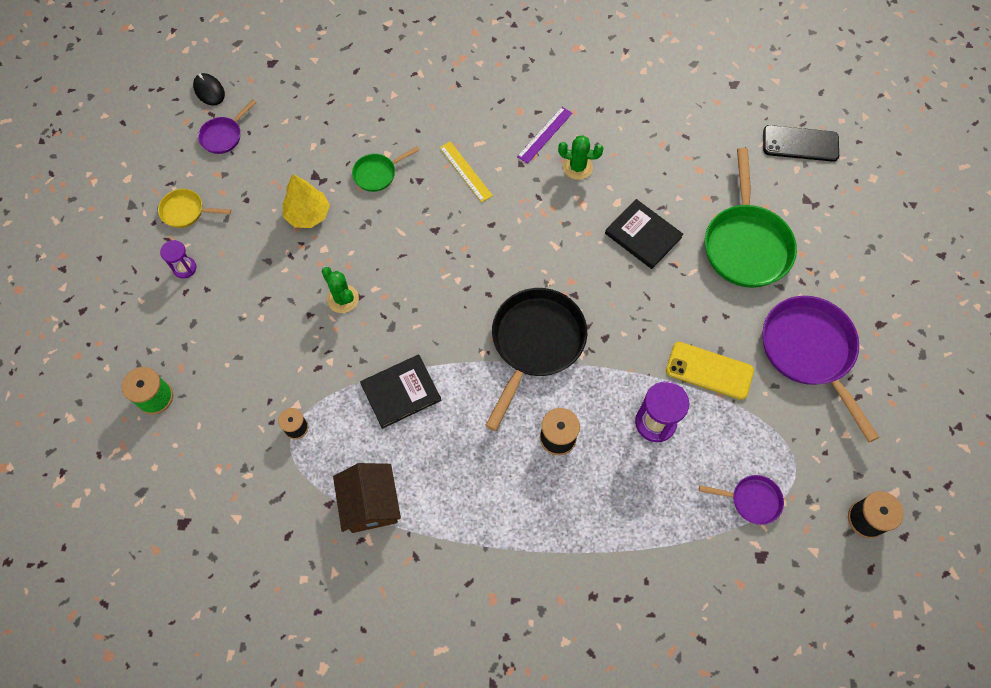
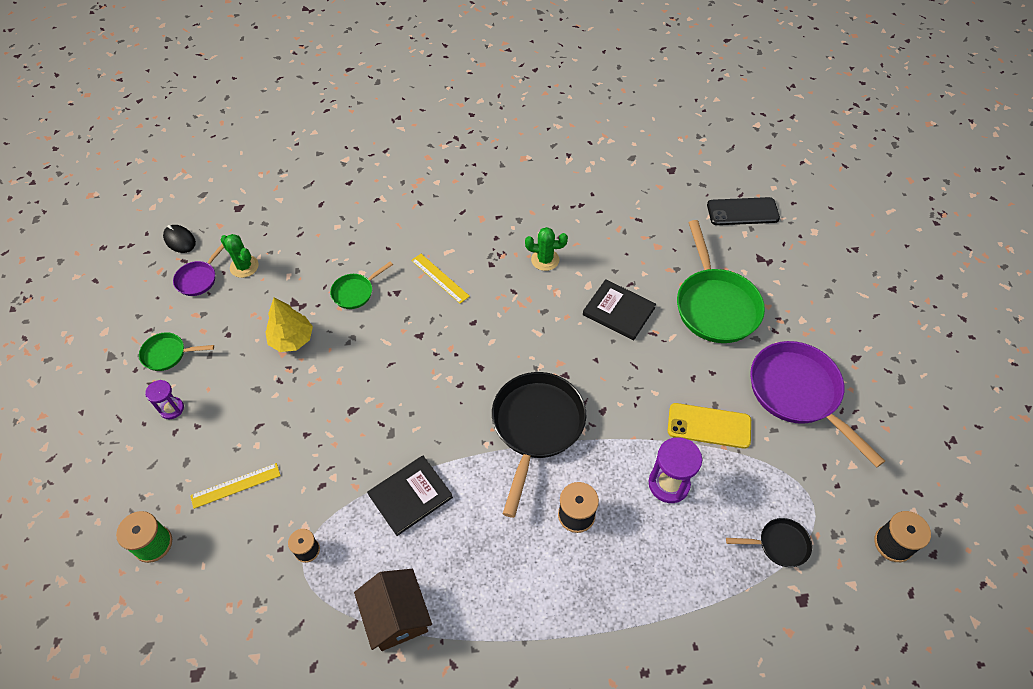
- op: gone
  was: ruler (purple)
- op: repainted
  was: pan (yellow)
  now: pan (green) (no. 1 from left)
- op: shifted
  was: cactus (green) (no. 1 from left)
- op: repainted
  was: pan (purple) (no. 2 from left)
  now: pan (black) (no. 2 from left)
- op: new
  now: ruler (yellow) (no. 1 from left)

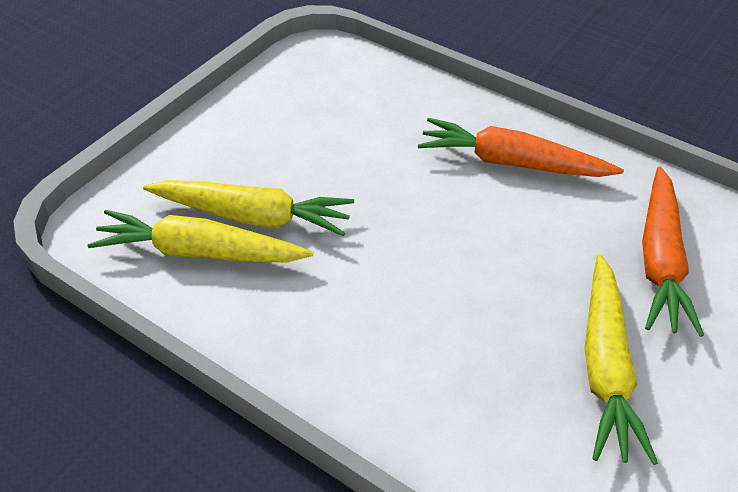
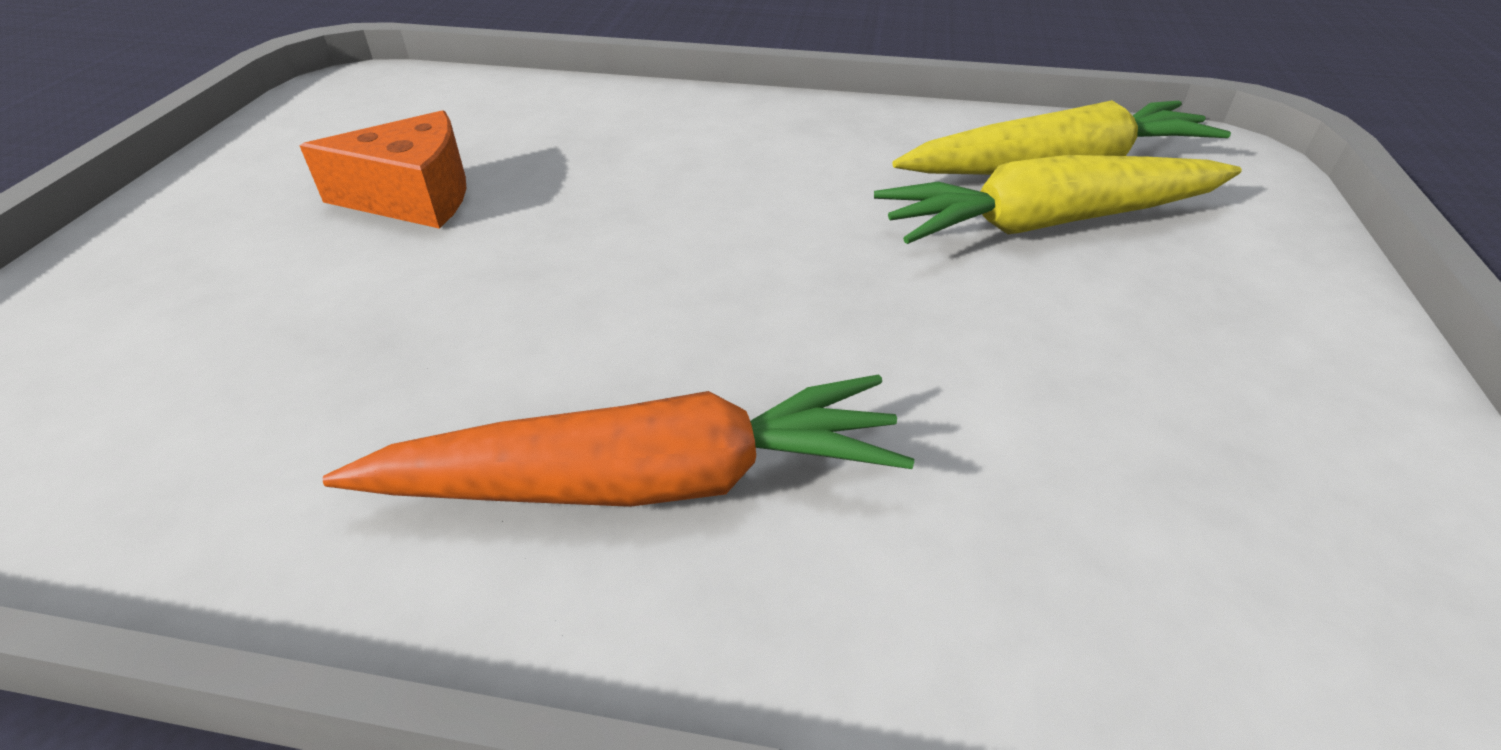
- op: gone
  was: carrot (orange) (no. 2 from left)
- op: swapped
  was: carrot (yellow) (no. 3 from left)
  now: cheese (orange)

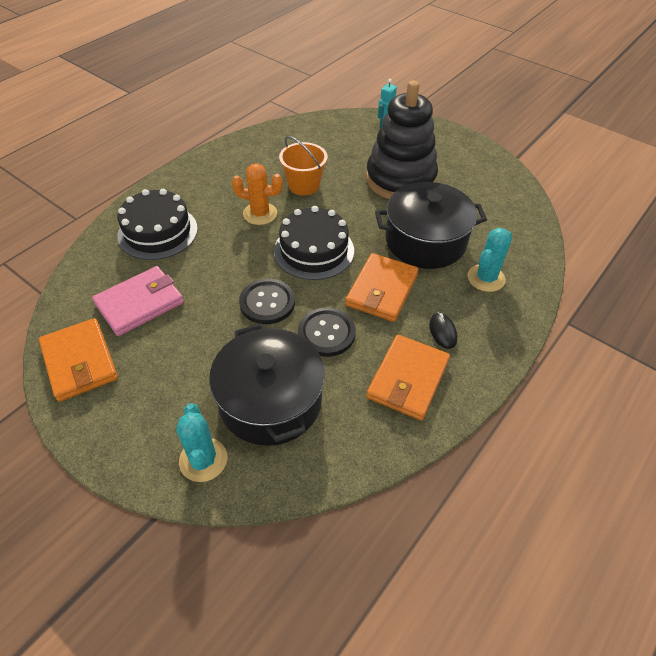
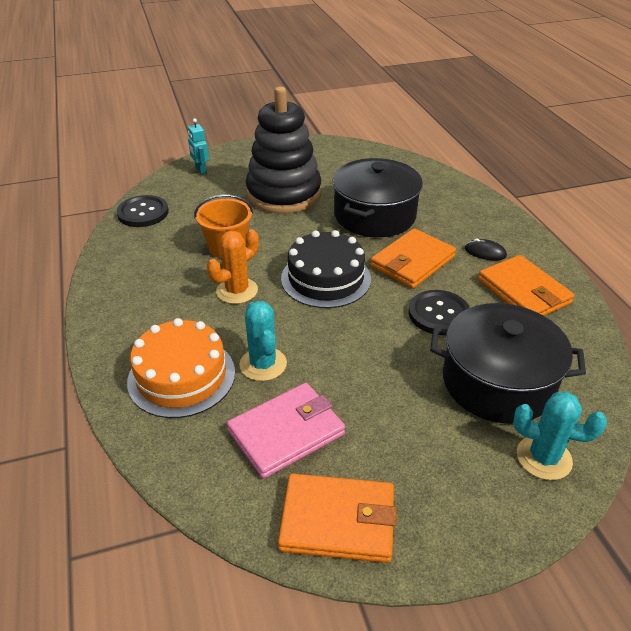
- op: repainted
  was: cake (black) (no. 1 from left)
  now: cake (orange)
- op: shifted
  was: cactus (turquoise) (no. 2 from left in the first image)
  now: cactus (turquoise) (no. 1 from left)
- op: rotated
  was: wallet (orange) (no. 2 from left)
  clockwise: 75
- op: rotated
  was: wallet (pink)
  clockwise: 60
- op: shifted
  was: button (black) (no. 1 from left)

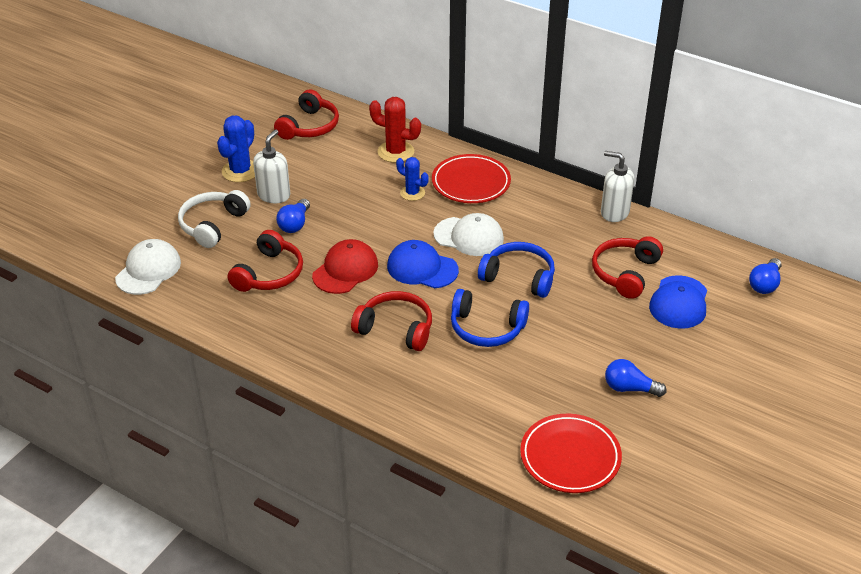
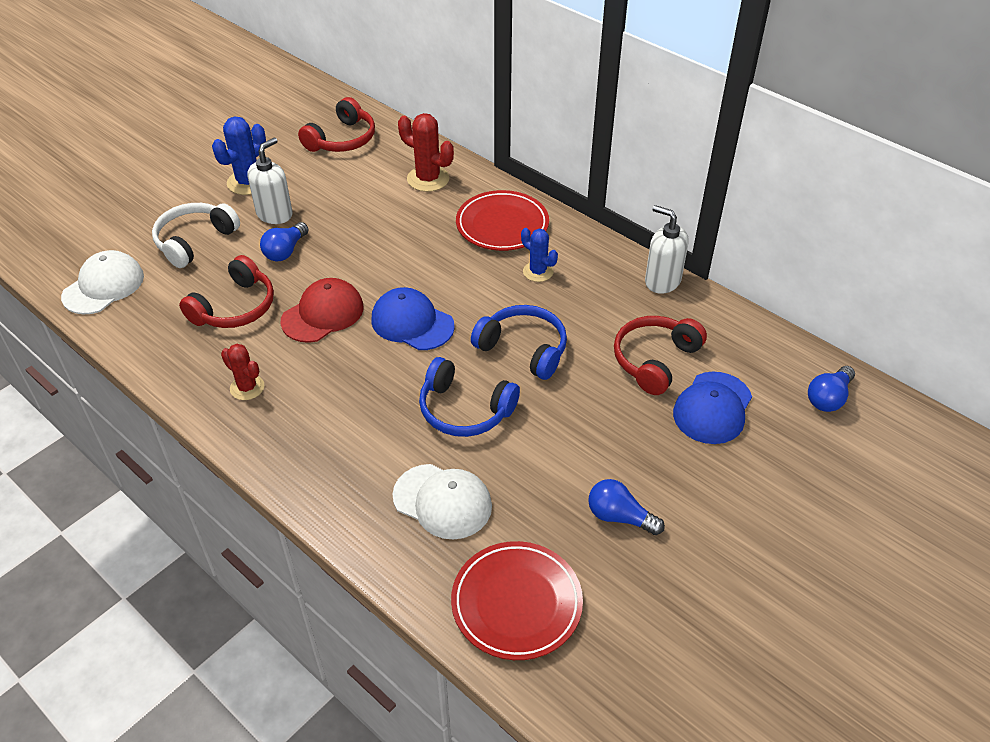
- op: shifted
  was: cactus (blue) (no. 2 from left)
- op: shifted
  was: cap (white) (no. 2 from left)
- op: gone
  was: headphones (red) (no. 3 from left)
- op: new
  now: cactus (red) (no. 1 from left)

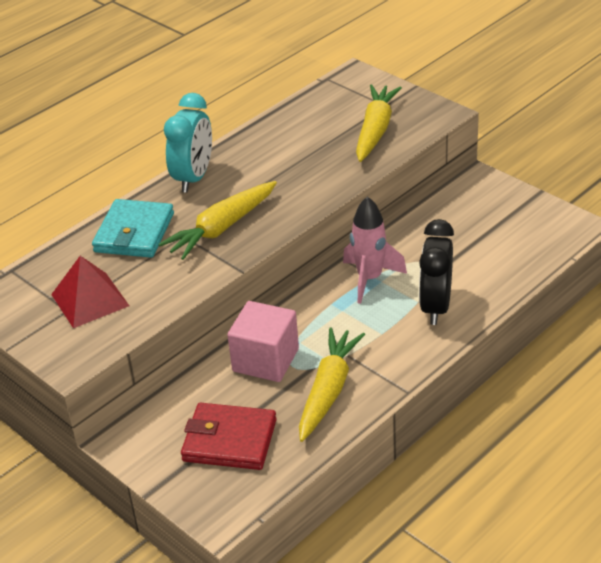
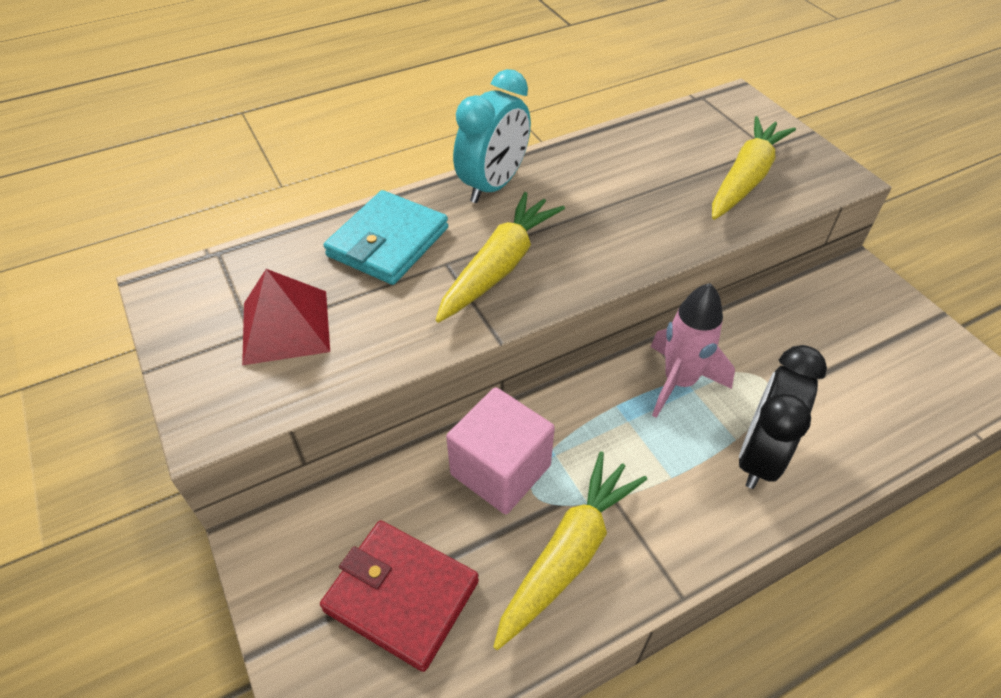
- op: rotated
  was: carrot (yellow) (no. 1 from left)
  clockwise: 150

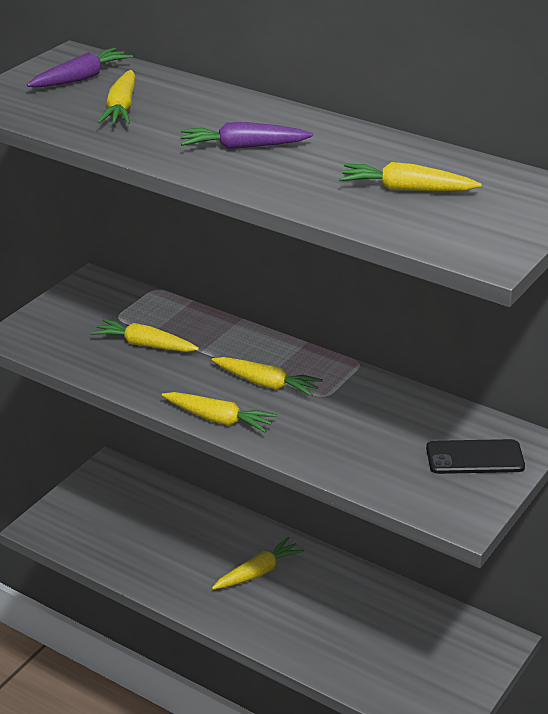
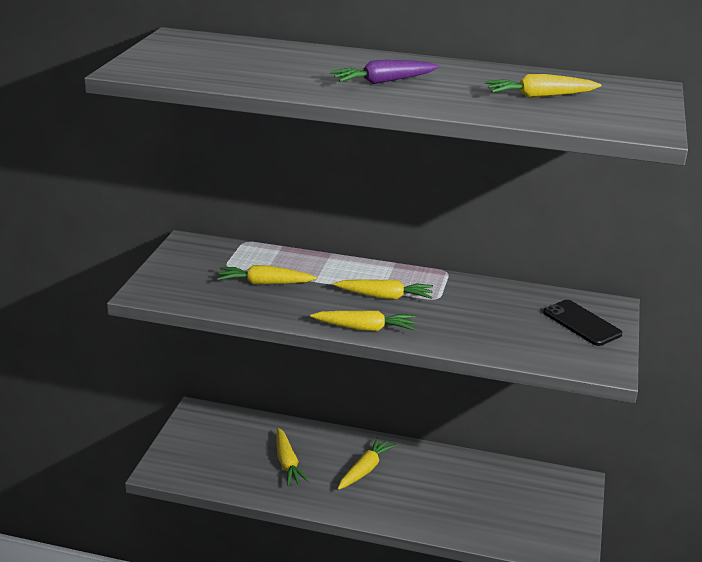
- op: gone
  was: carrot (purple) (no. 1 from left)
- op: shifted
  was: carrot (yellow) (no. 1 from left in the first image)
  now: carrot (yellow) (no. 2 from left)
- op: rotated
  was: phone (black)
  clockwise: 75

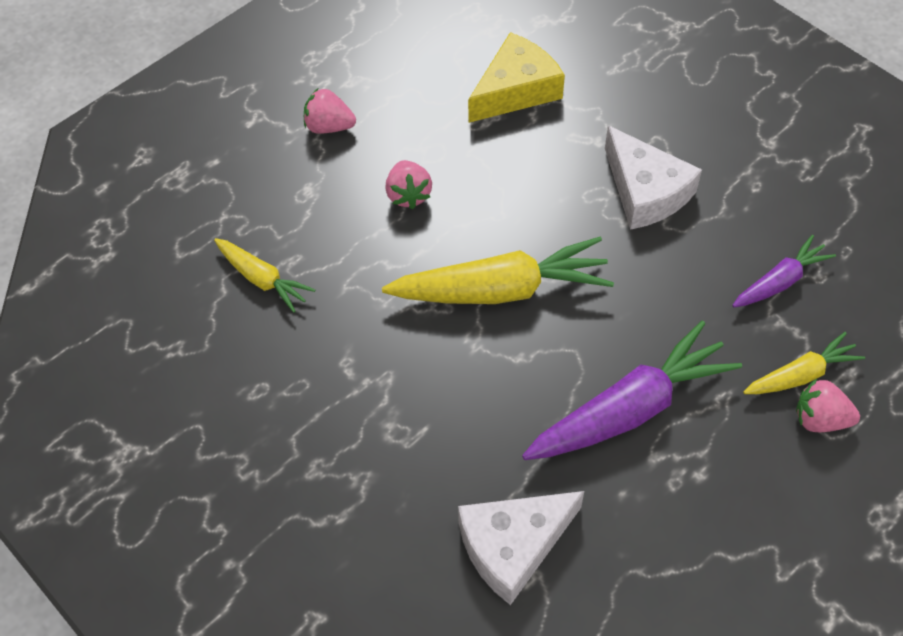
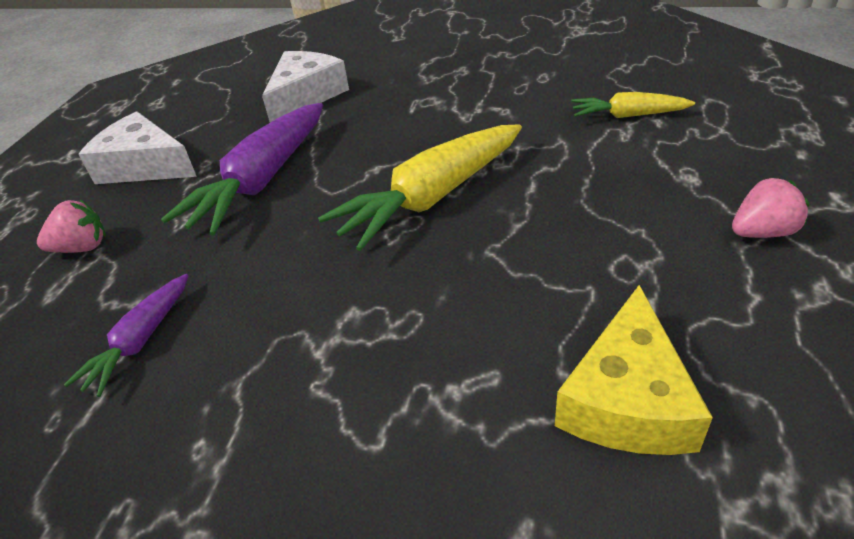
- op: shifted
  was: cheese (white) (no. 2 from left in the first image)
  now: cheese (white) (no. 1 from left)
- op: gone
  was: strawberry (pink) (no. 2 from left)
- op: gone
  was: carrot (yellow) (no. 3 from left)

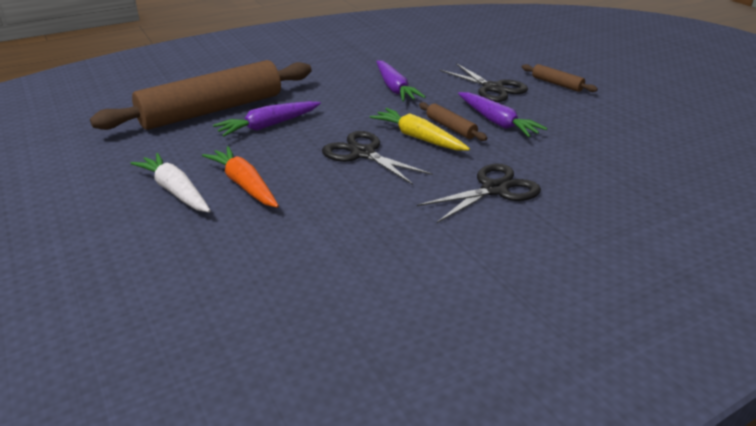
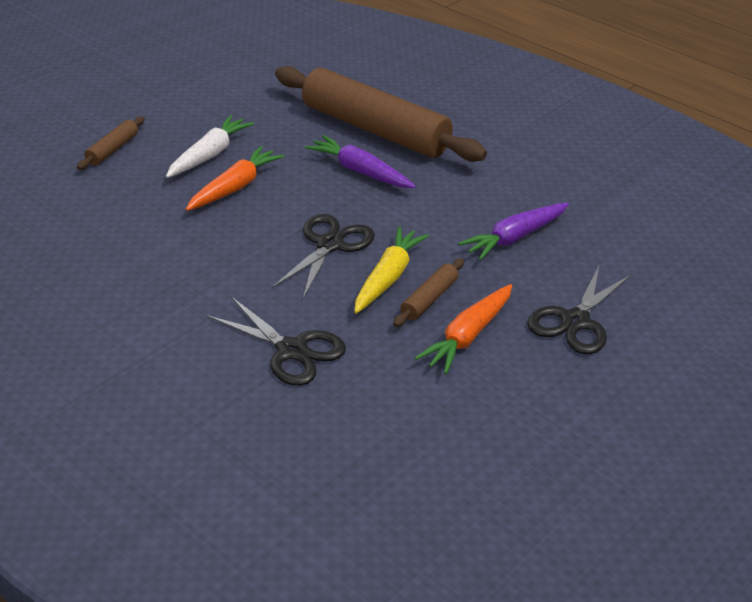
- op: shifted
  was: rolling pin (brown) (no. 3 from left in the first image)
  now: rolling pin (brown) (no. 1 from left)
- op: repainted
  was: carrot (purple) (no. 3 from left)
  now: carrot (orange) (no. 2 from left)

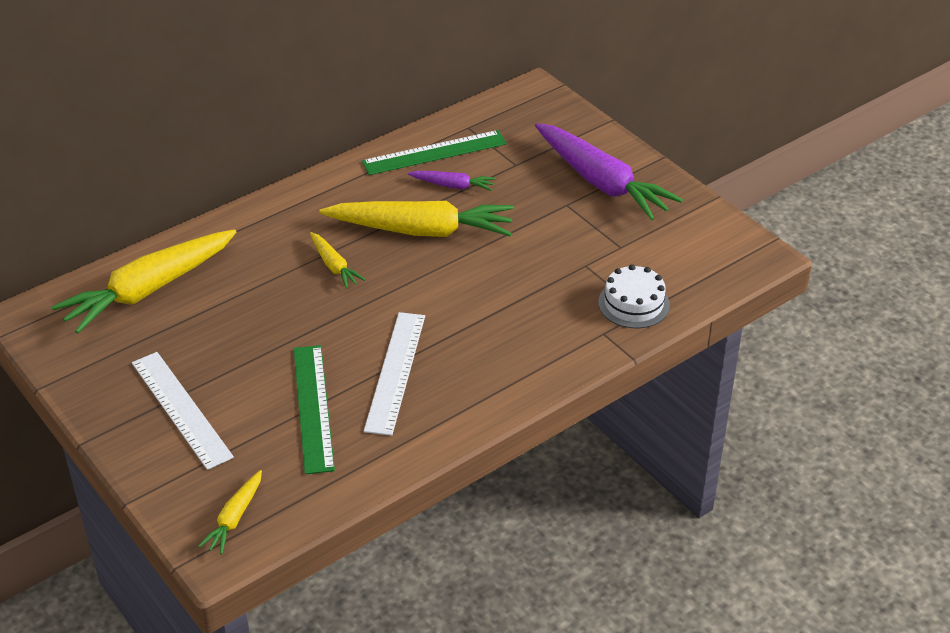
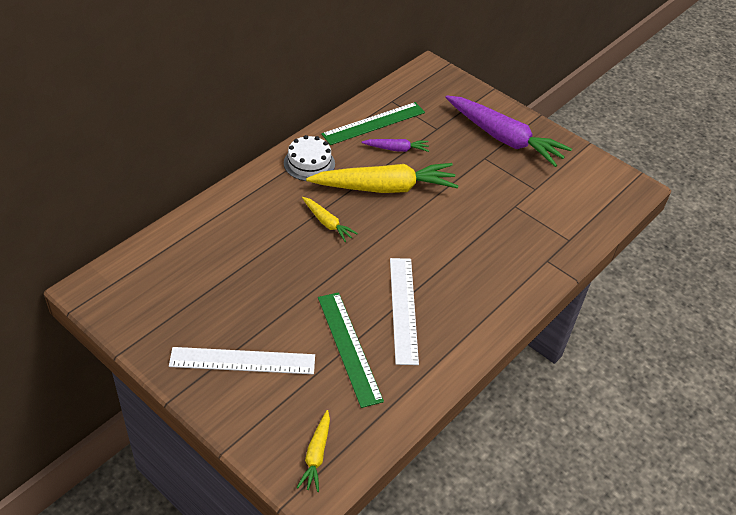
- op: gone
  was: carrot (yellow) (no. 1 from left)
- op: shifted
  was: cake (white)
- op: rotated
  was: ruler (white) (no. 1 from left)
  clockwise: -45

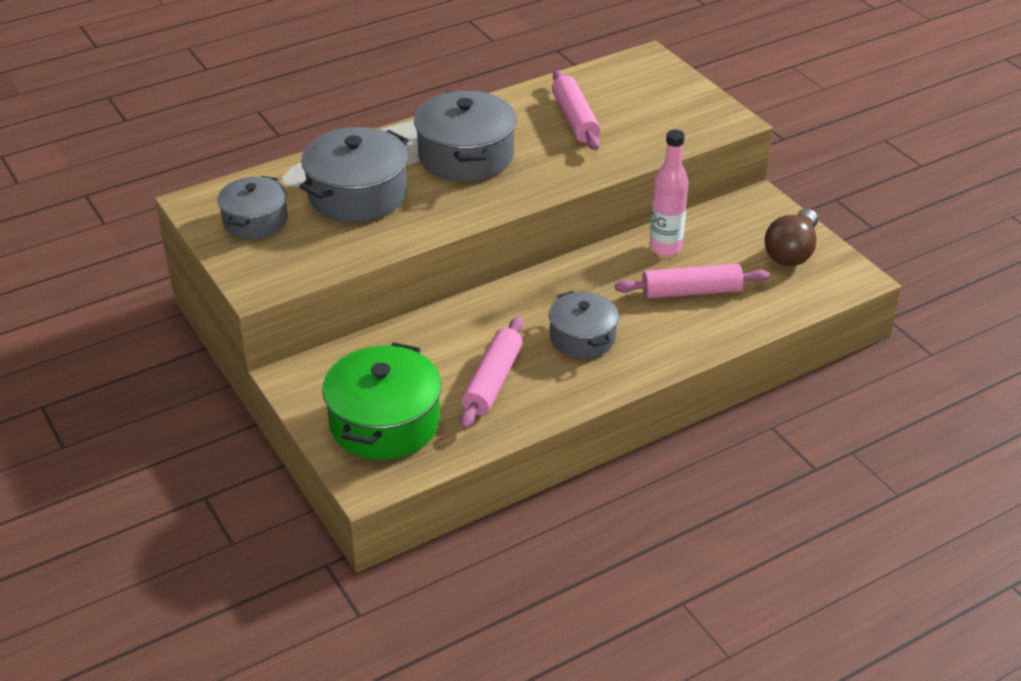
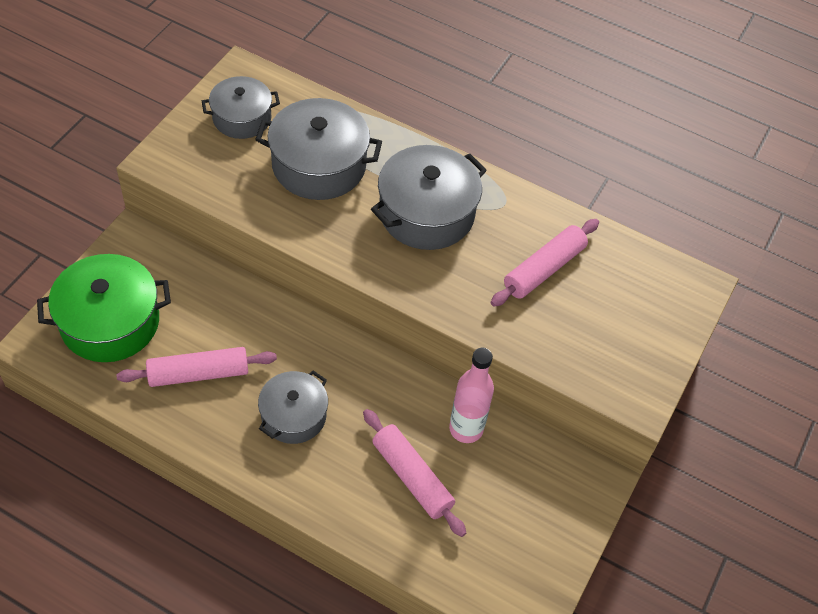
- op: gone
  was: light bulb (brown)

